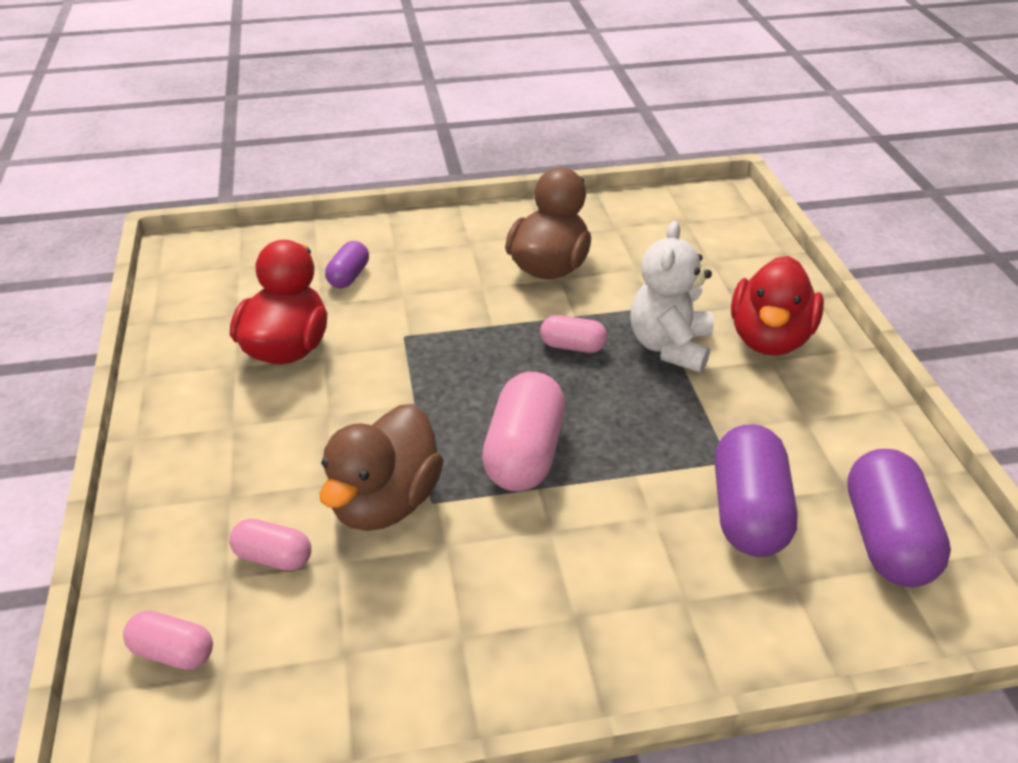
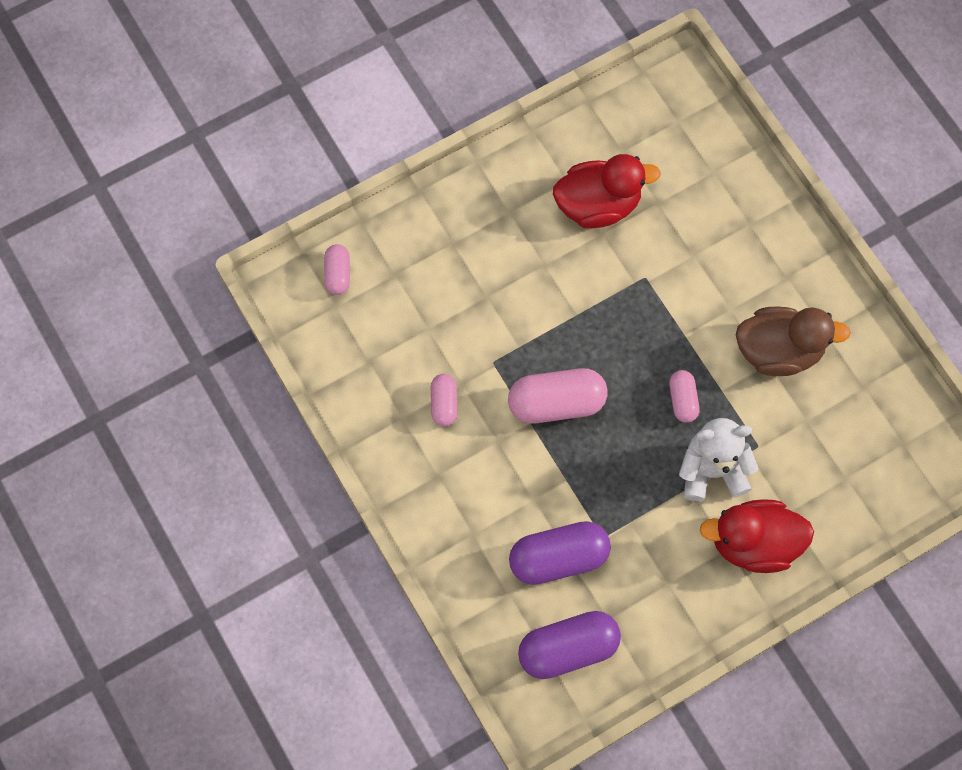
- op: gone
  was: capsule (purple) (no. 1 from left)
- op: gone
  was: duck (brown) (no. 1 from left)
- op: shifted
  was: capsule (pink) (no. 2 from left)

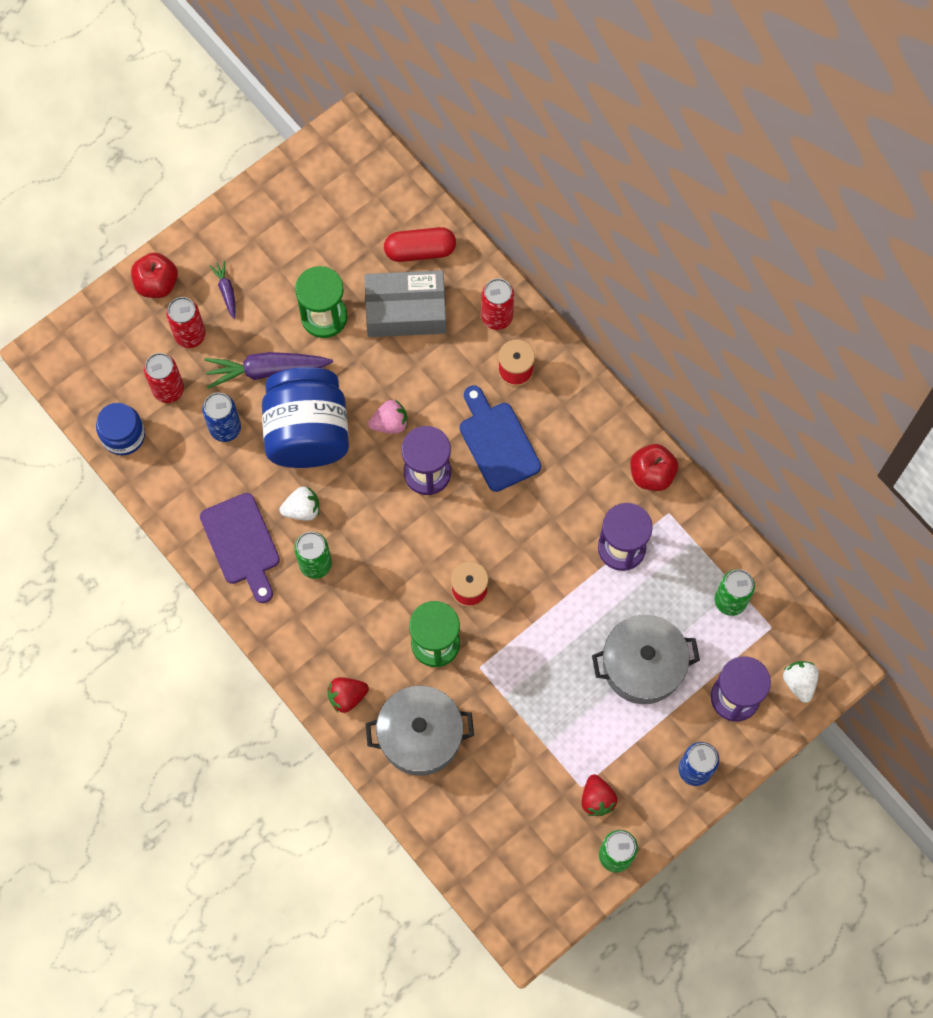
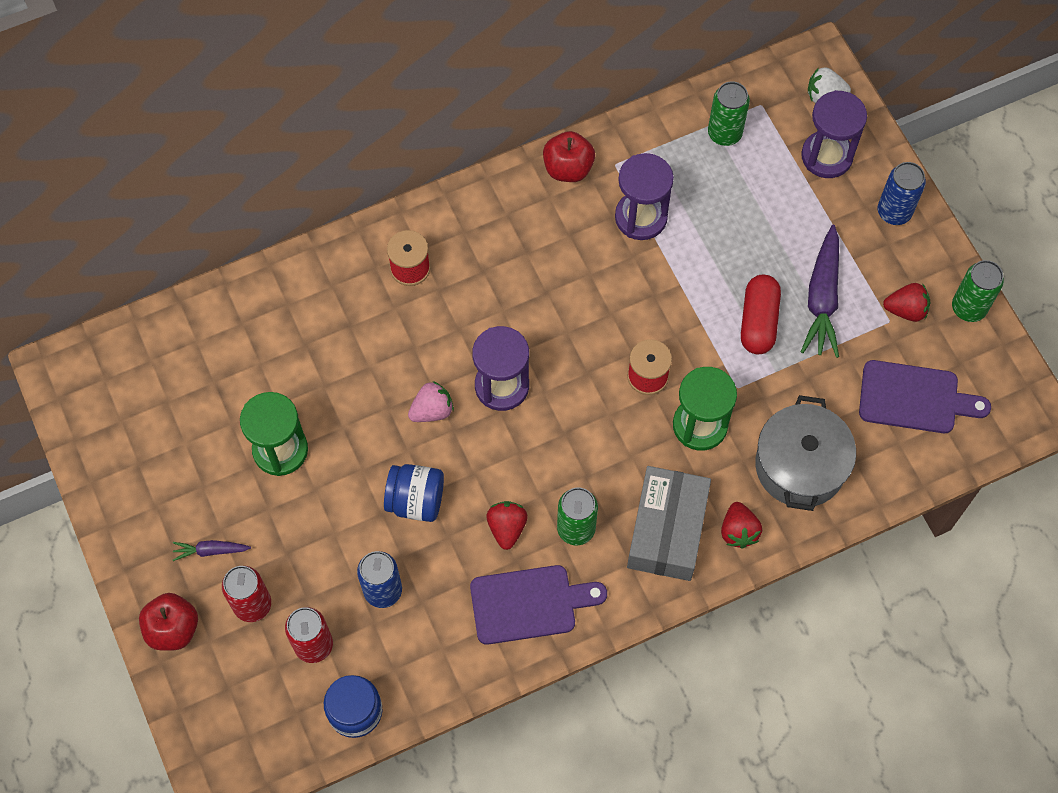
- op: shifted
  was: capsule (red)
- op: shifted
  was: box (grey)
- op: gone
  was: can (red) (no. 3 from left)
- op: shifted
  was: carrot (purple) (no. 2 from left)
- op: scaled
  was: jar (blue) (no. 2 from left)
  ratio: 0.54
- op: gone
  was: cutting board (blue)
- op: rotated
  was: strawberry (pink)
  clockwise: 60
- op: repainted
  was: strawberry (white) (no. 1 from left)
  now: strawberry (red) (no. 1 from left)
- op: gone
  was: pot (grey) (no. 2 from left)
- op: new
  now: cutting board (purple) (no. 2 from left)

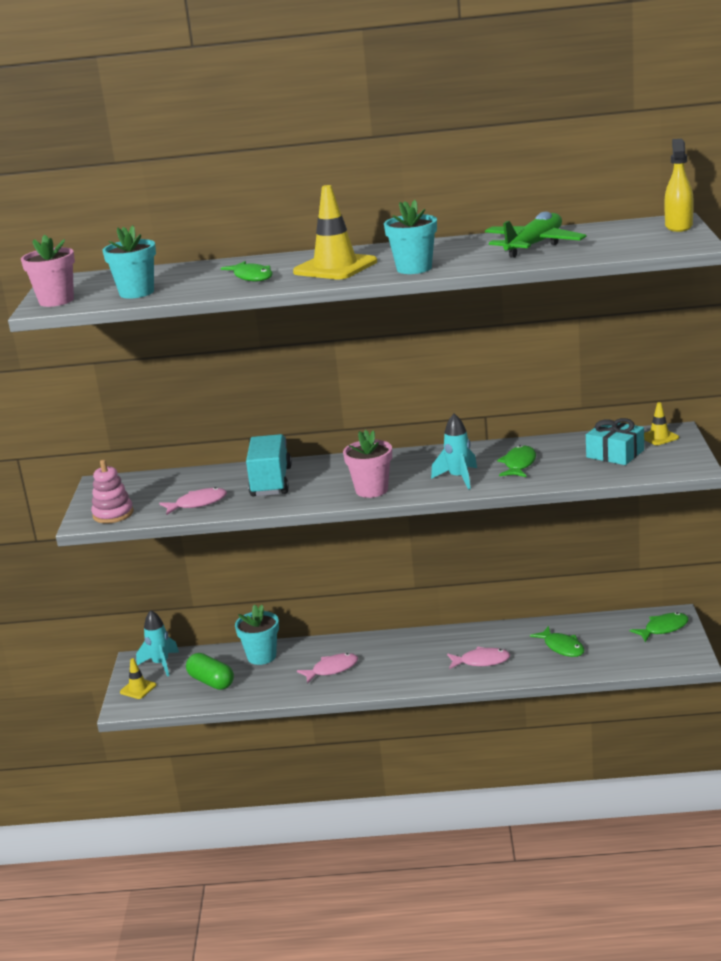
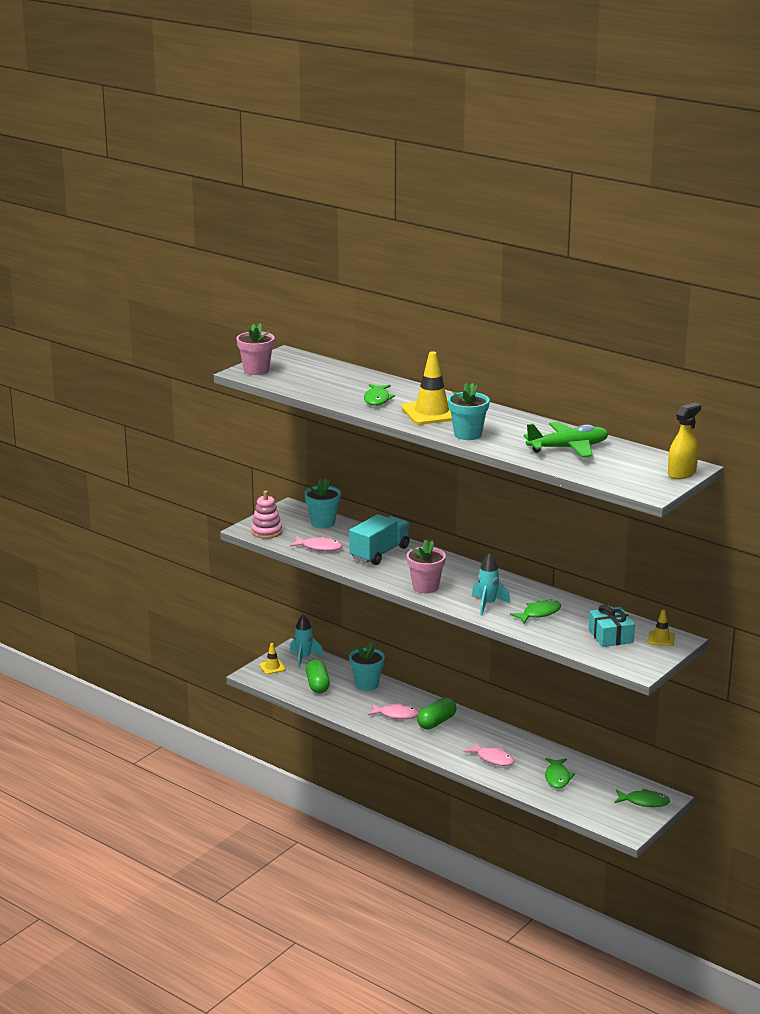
- op: shifted
  was: flower pot (turquoise) (no. 1 from left)
- op: new
  now: capsule (green) (no. 2 from left)

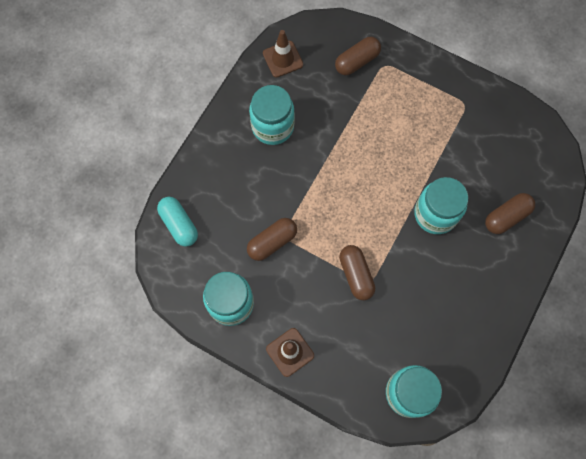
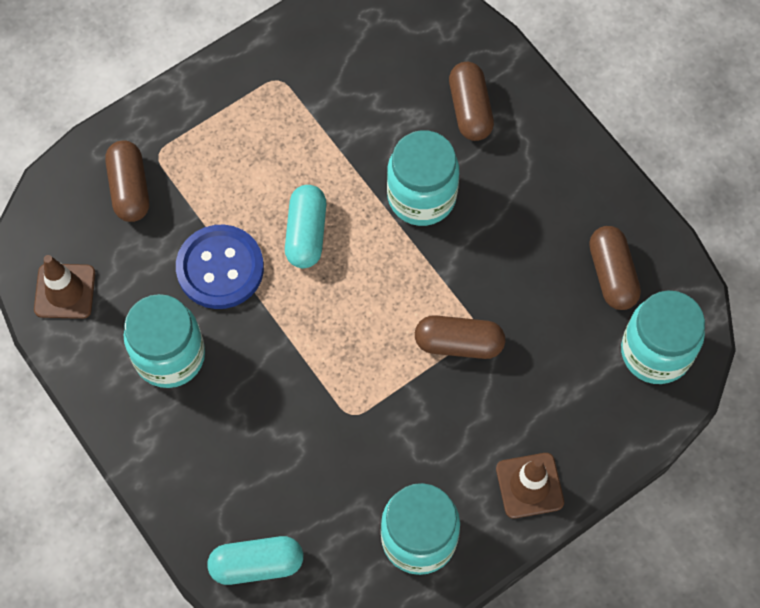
- op: shifted
  was: capsule (brown) (no. 1 from left in the first image)
  now: capsule (brown) (no. 4 from left)
- op: new
  now: capsule (turquoise) (no. 2 from left)
- op: new
  now: button (blue)

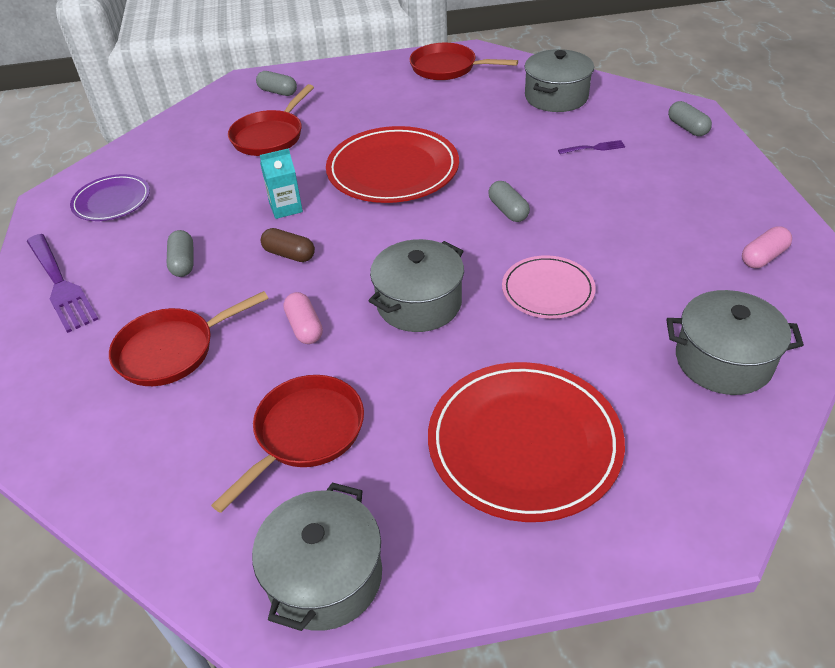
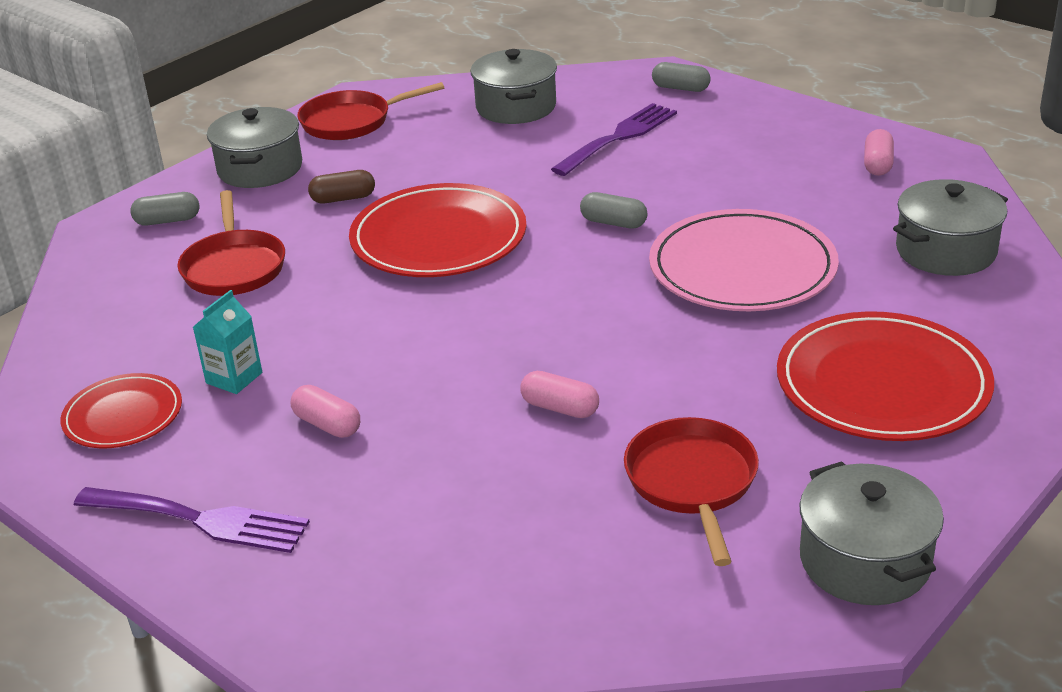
- op: scaled
  was: fork (purple) (no. 2 from left)
  ratio: 2.1
- op: shifted
  was: carton (turquoise)
- op: repainted
  was: plate (purple)
  now: plate (red) (no. 1 from left)
- op: shifted
  was: capsule (brown)
- op: repainted
  was: capsule (grey) (no. 1 from left)
  now: capsule (pink) (no. 1 from left)
- op: shifted
  was: pot (grey) (no. 2 from left in the first image)
  now: pot (grey) (no. 1 from left)
- op: scaled
  was: plate (pink)
  ratio: 1.74
- op: gone
  was: pan (red) (no. 1 from left)

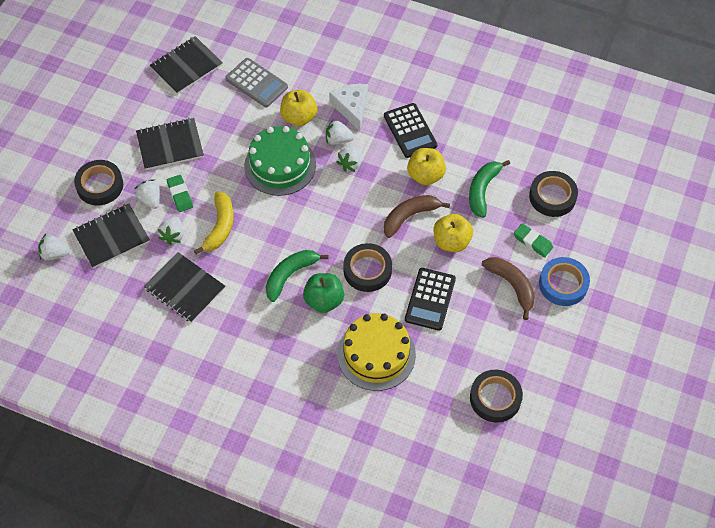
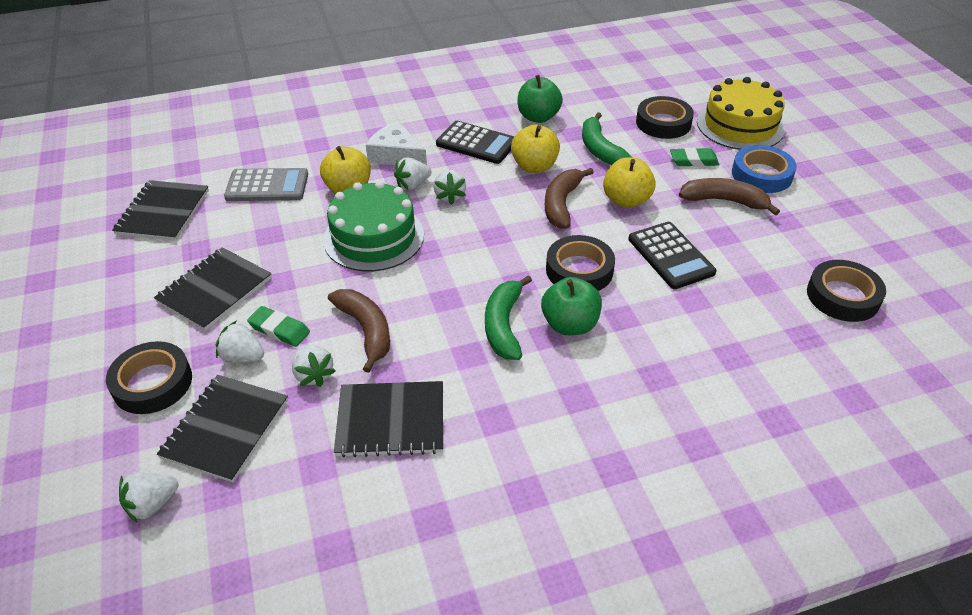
- op: repainted
  was: banana (yellow)
  now: banana (brown) (no. 1 from left)
- op: shifted
  was: cake (yellow)
- op: new
  now: apple (green) (no. 1 from left)

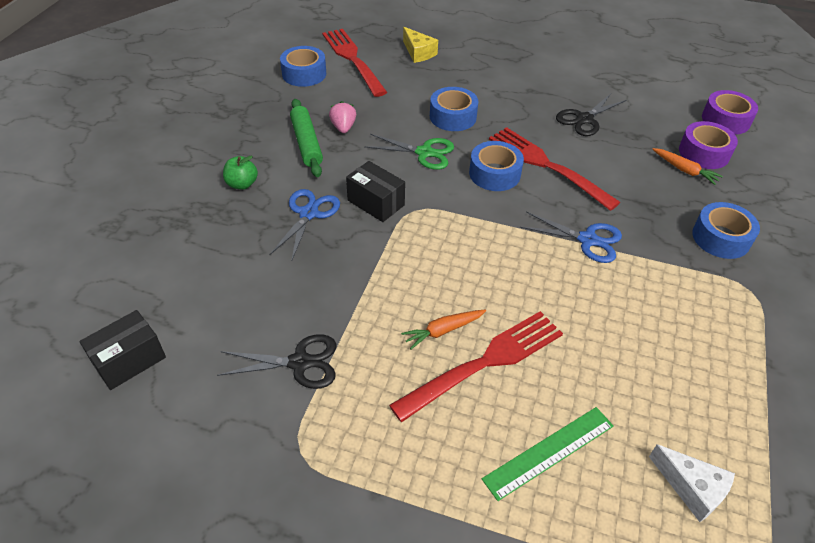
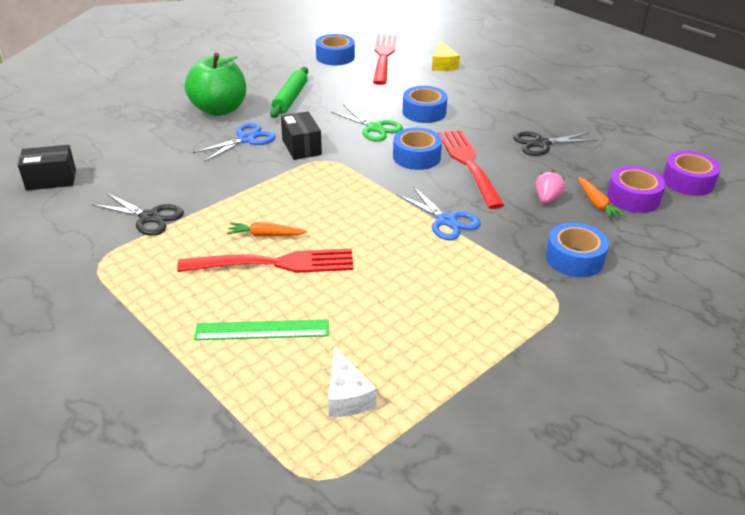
- op: shifted
  was: strawberry (pink)
- op: scaled
  was: apple (green)
  ratio: 2.13

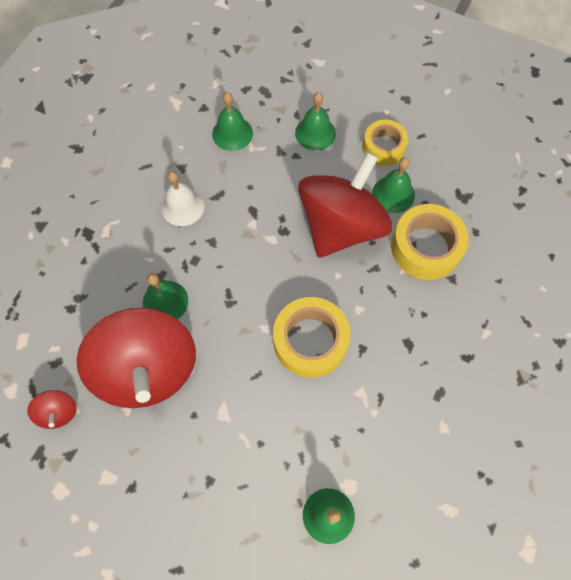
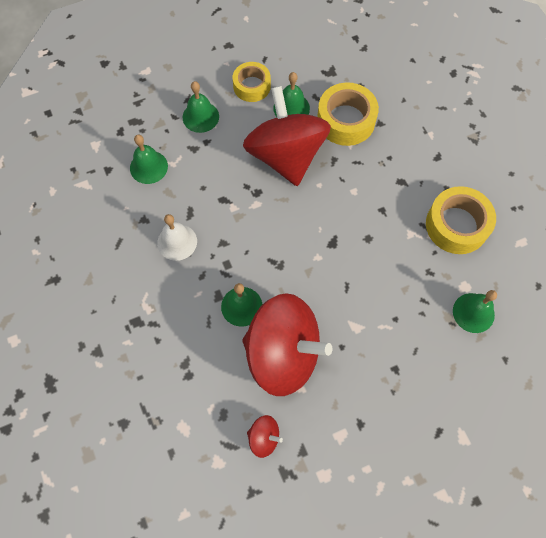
- op: shifted
  was: tape (yellow) (no. 1 from left in the first image)
  now: tape (yellow) (no. 3 from left)

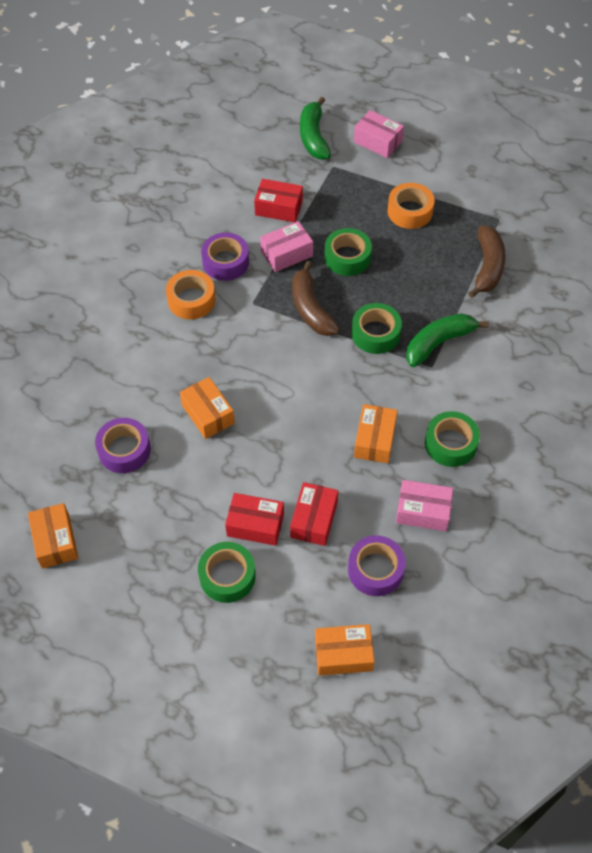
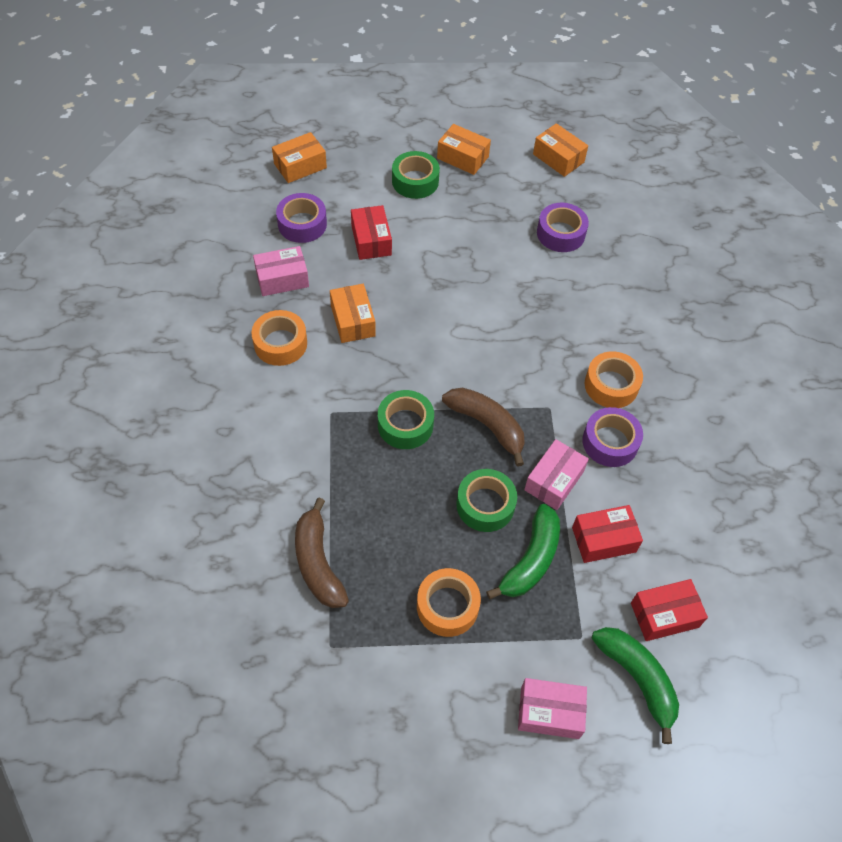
- op: shifted
  was: banana (green) (no. 2 from left in the first image)
  now: banana (green) (no. 1 from left)
- op: shifted
  was: box (orange) (no. 2 from left in the first image)
  now: box (orange) (no. 3 from left)
- op: repainted
  was: tape (green) (no. 4 from left)
  now: tape (orange) (no. 1 from left)
- op: shifted
  was: box (red) (no. 1 from left in the first image)
  now: box (red) (no. 3 from left)

